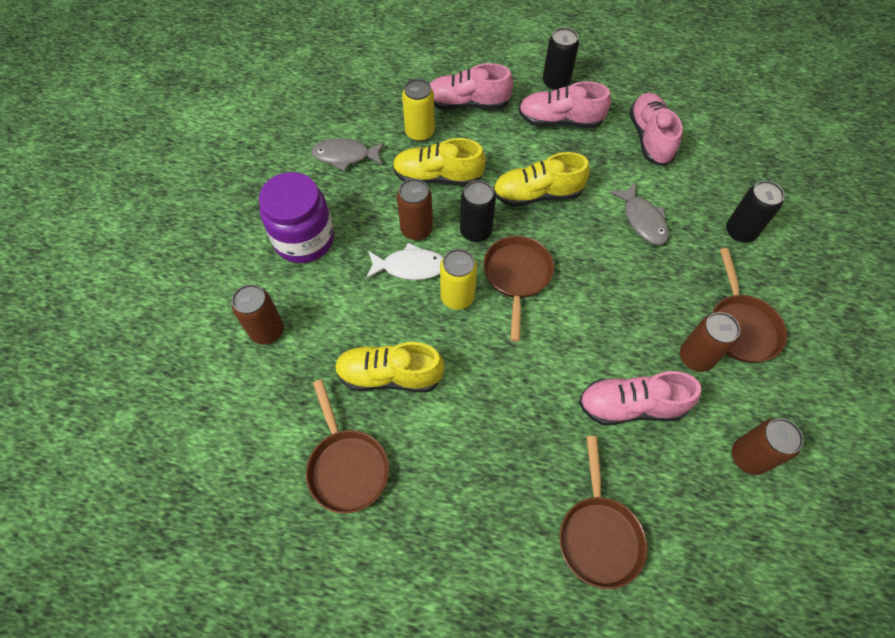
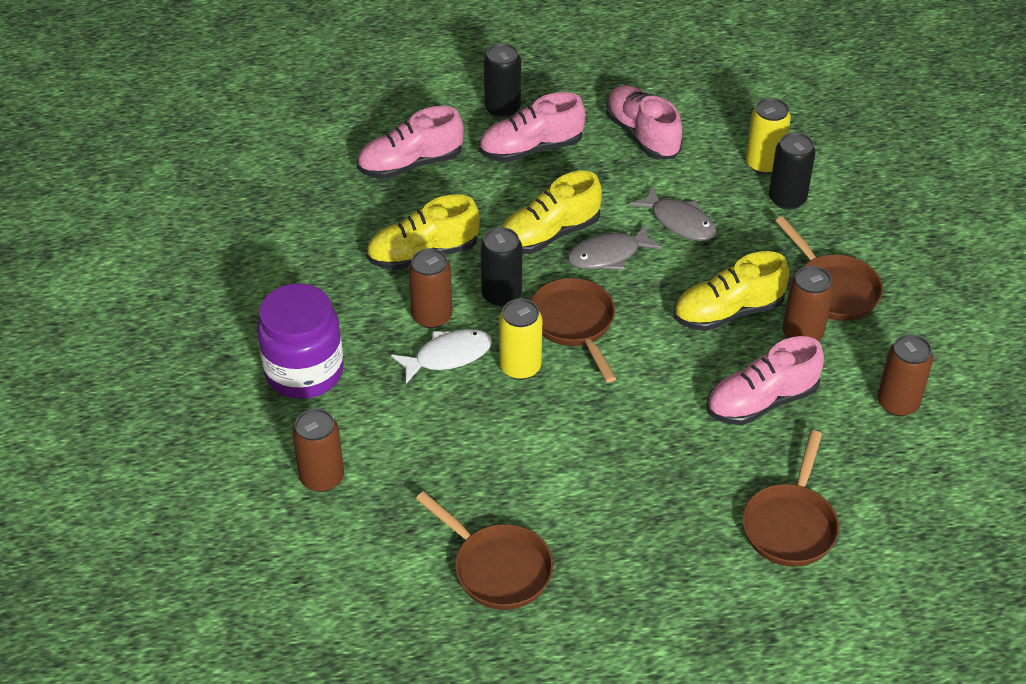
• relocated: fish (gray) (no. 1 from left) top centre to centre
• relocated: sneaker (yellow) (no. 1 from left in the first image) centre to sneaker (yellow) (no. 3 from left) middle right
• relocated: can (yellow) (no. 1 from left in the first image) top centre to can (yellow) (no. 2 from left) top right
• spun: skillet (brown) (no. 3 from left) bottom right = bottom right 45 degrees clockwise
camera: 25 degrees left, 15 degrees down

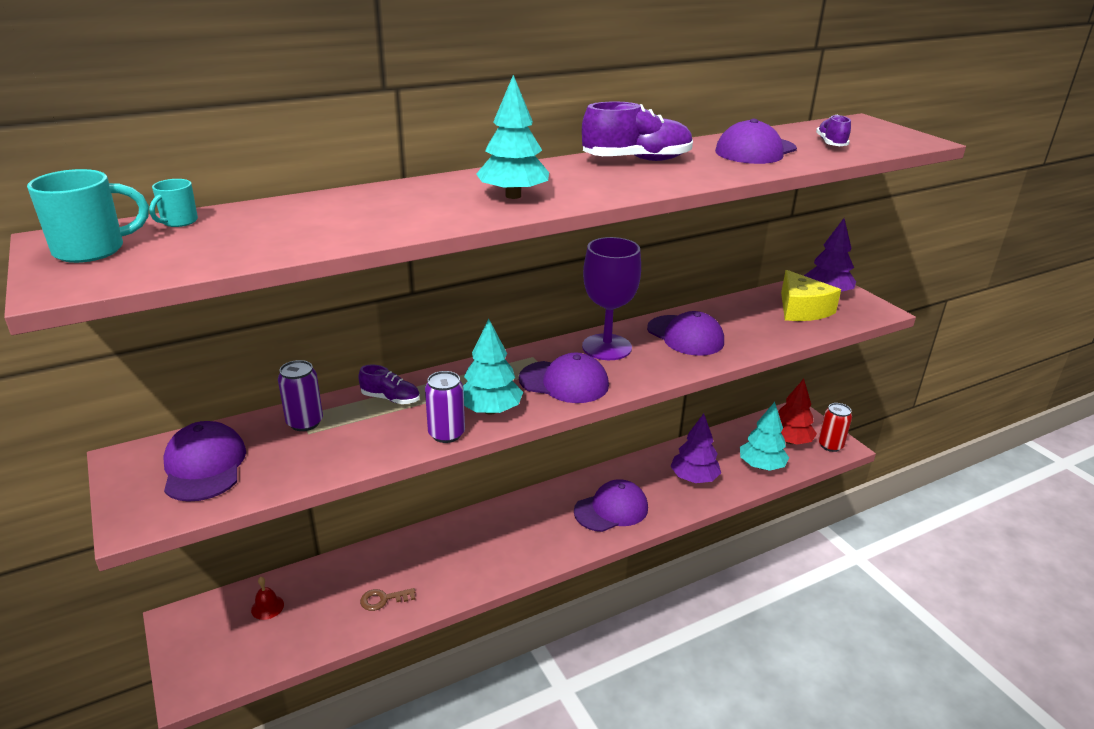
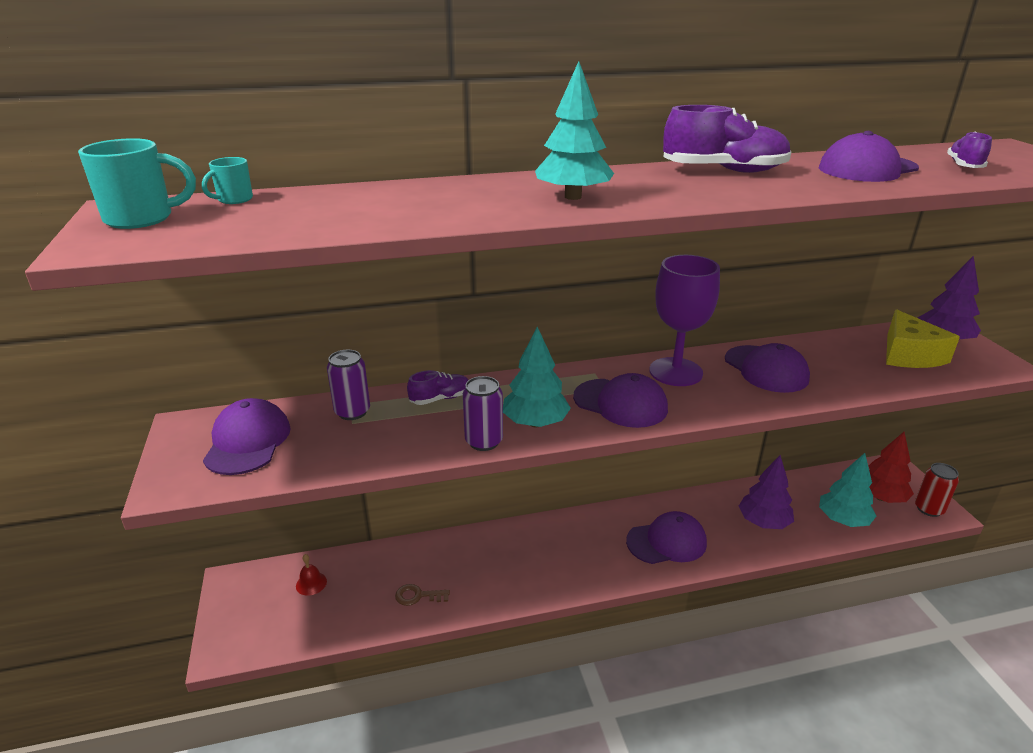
• spun: sneaker (royal purple) (no. 1 from left) centre = centre 60 degrees counterclockwise
camera: 15 degrees right, 0 degrees up

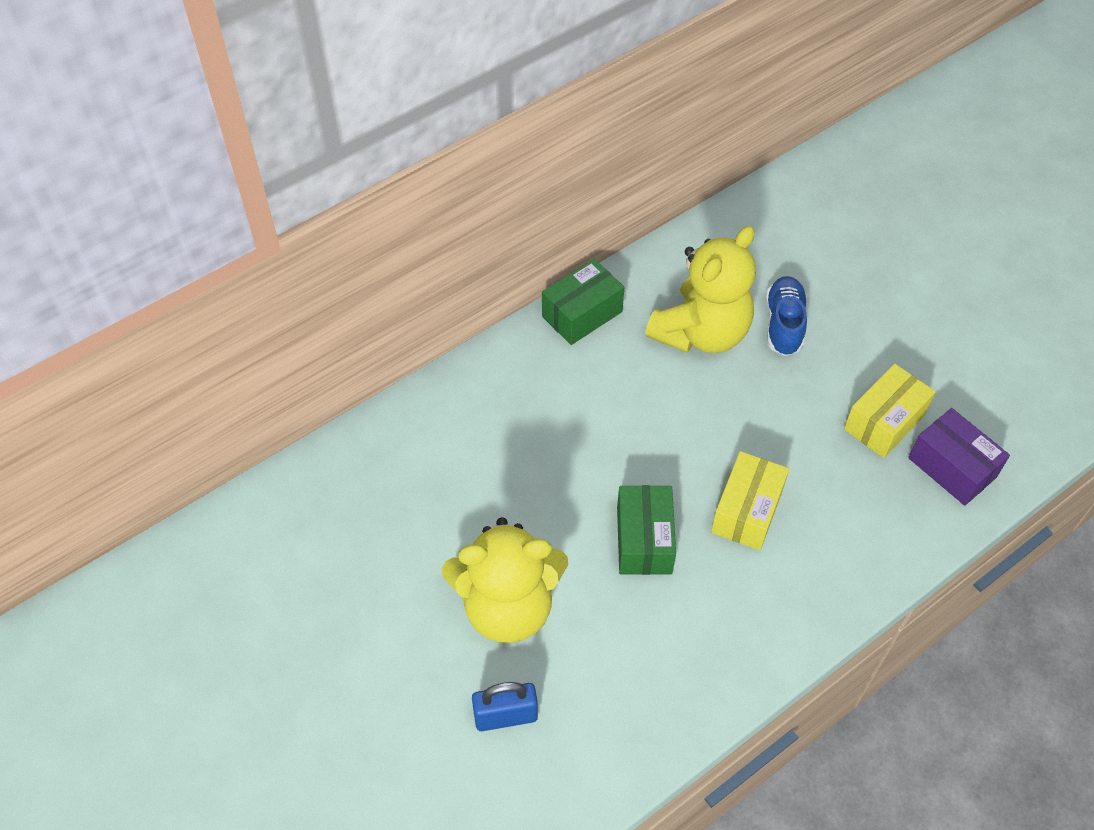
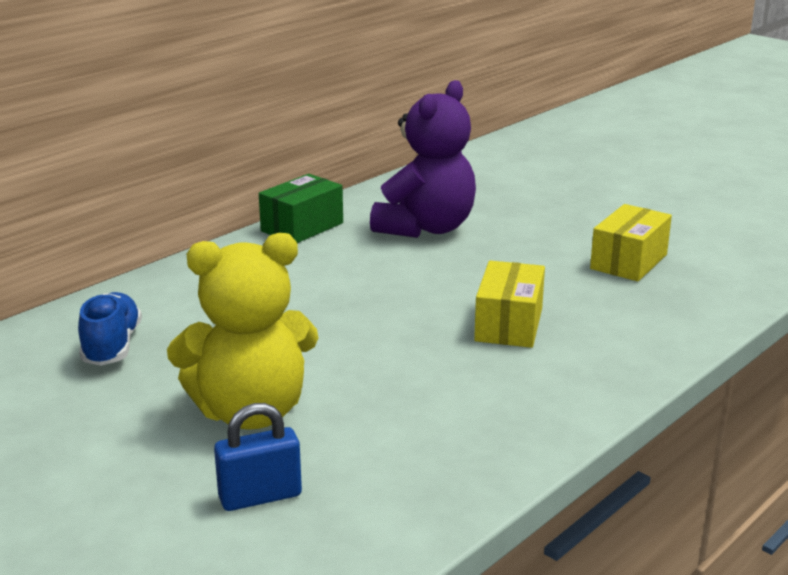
• missing: parcel (green) (no. 2 from left) centre
• colour: stuffed bear (yellow) (no. 2 from left) centre to stuffed bear (royal purple) top centre
• relocated: sneaker (cobalt) middle right to middle left
• missing: parcel (royal purple) middle right
camera: 10 degrees left, 30 degrees down

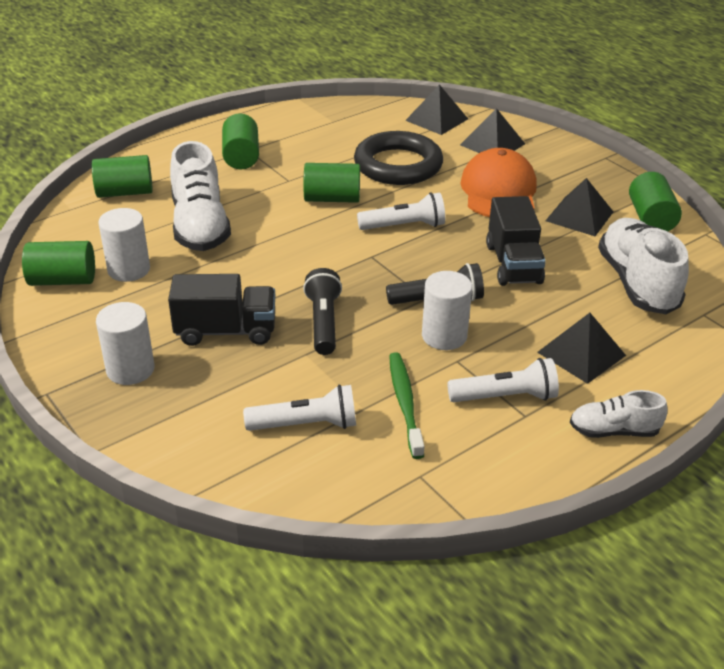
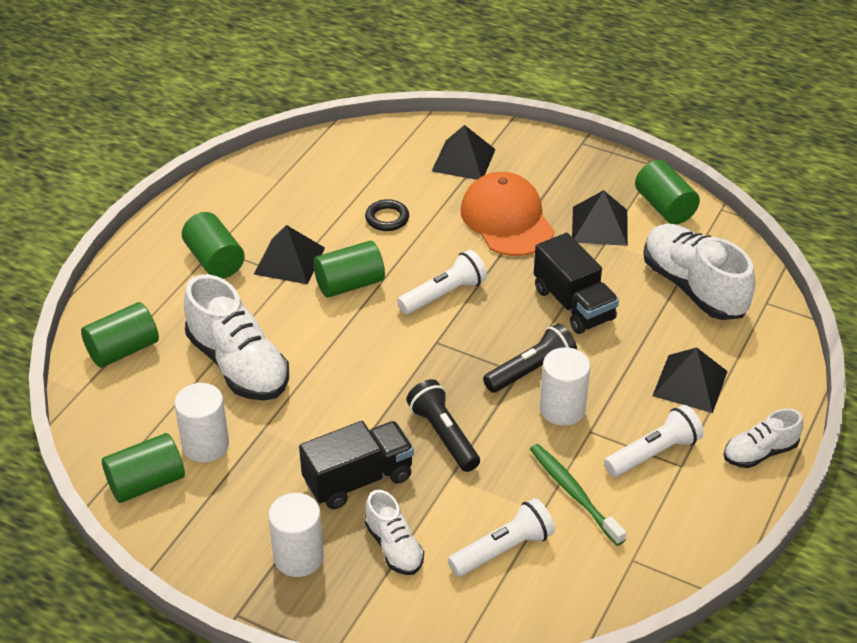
• size: ring (jet-black) top centre = centre x0.44
• relocated: solid pyramid (jet-black) (no. 1 from left) top centre to centre
• appeared: sneaker (pure white) (no. 2 from left) bottom centre
camera: 25 degrees left, 5 degrees up

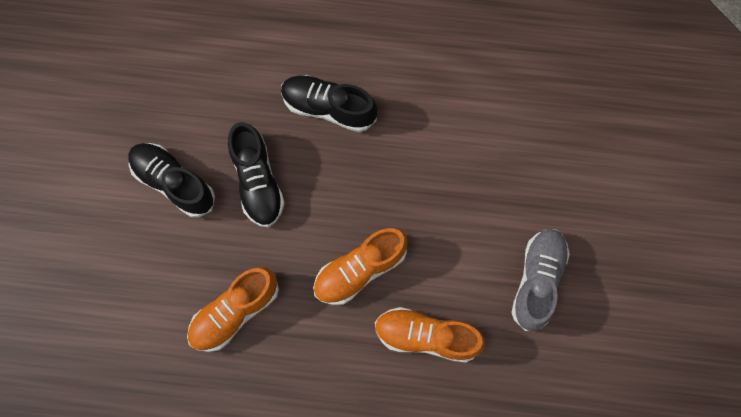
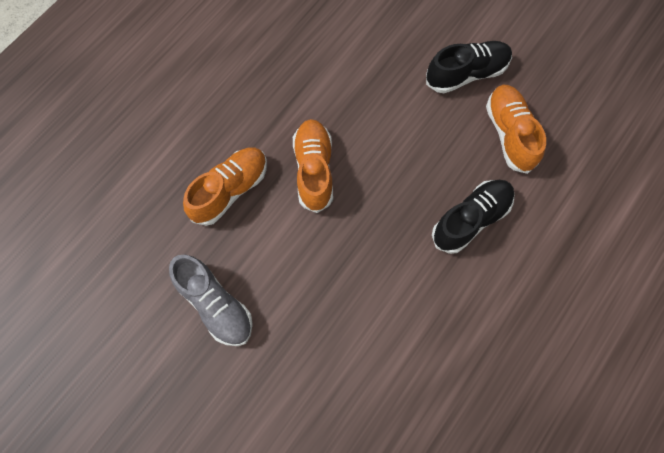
• relocated: sneaker (orange-coloured) (no. 1 from left in the first image) bottom left to sneaker (orange-coloured) (no. 3 from left) top right
• missing: sneaker (jet-black) (no. 2 from left) centre
camera: 120 degrees right, 5 degrees down

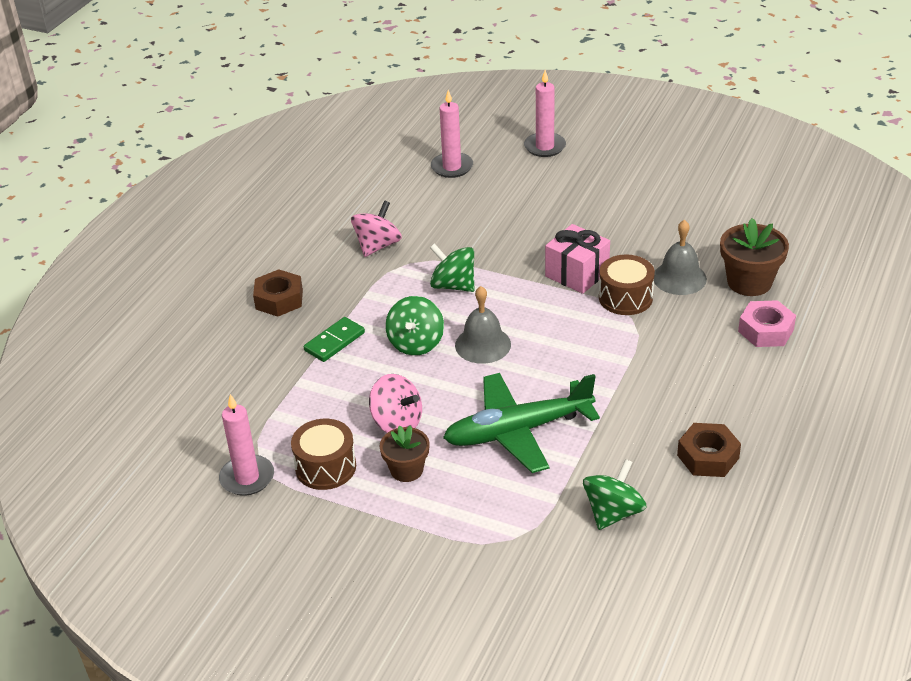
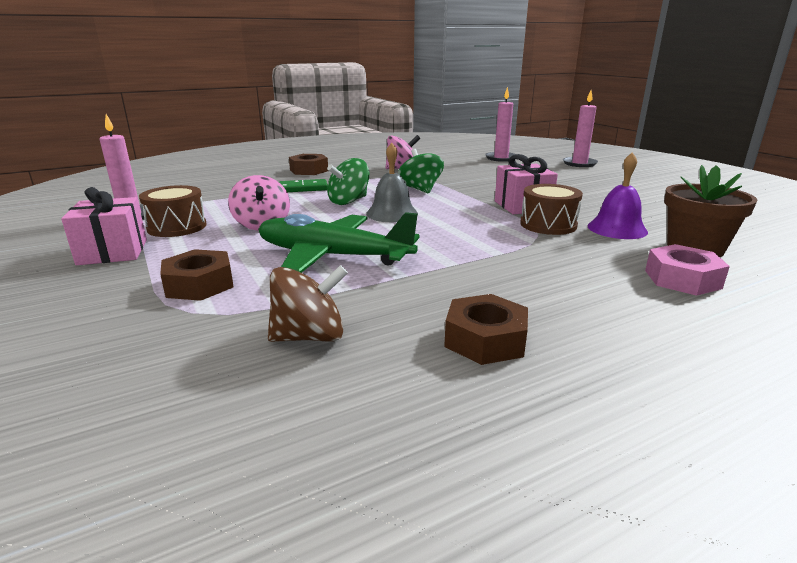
• missing: plant pot (brown) (no. 1 from left) centre
• colour: spinning top (green) (no. 3 from left) bottom right to spinning top (brown) centre
• colour: hand bell (gray) (no. 2 from left) middle right to hand bell (royal purple) middle right
• appeared: present (pink) (no. 1 from left) middle left
• appeared: nut (brown) (no. 1 from left) middle left
camera: 35 degrees right, 15 degrees down

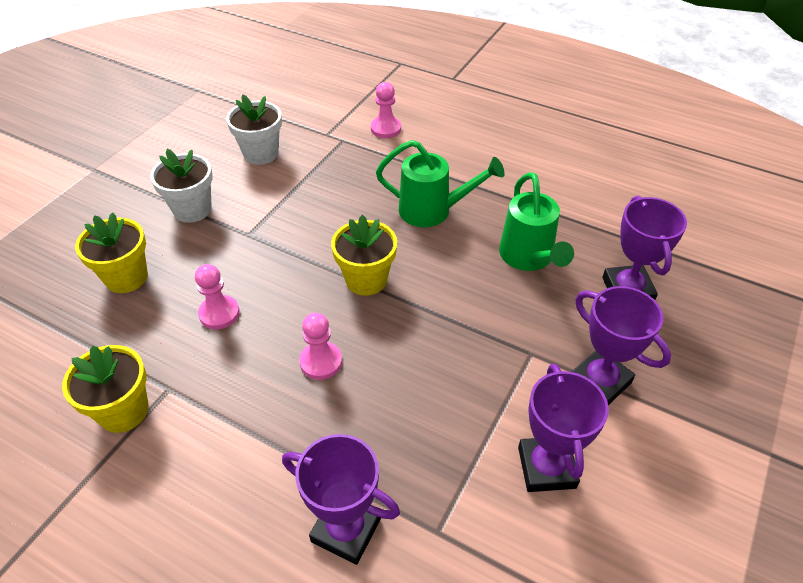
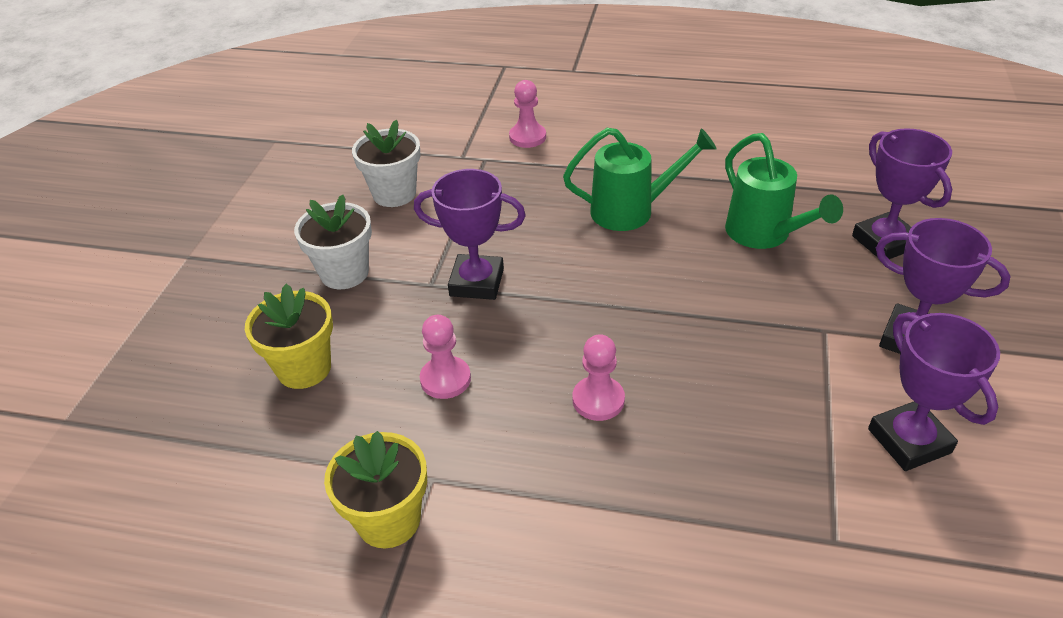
• relocated: trophy (royal purple) (no. 1 from left) bottom centre to centre
• missing: plant pot (yellow) (no. 3 from left) centre
camera: 15 degrees left, 5 degrees down

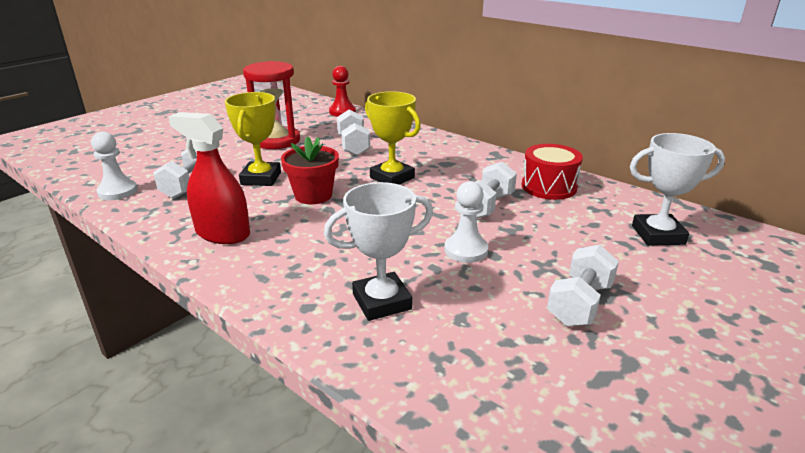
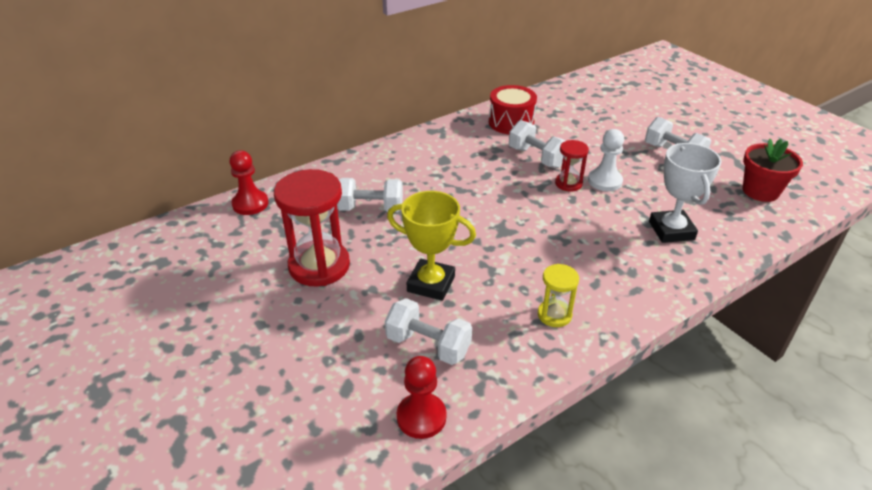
• colour: game pawn (pure white) (no. 1 from left) middle left to game pawn (red) (no. 2 from left) bottom centre
• exchanged: sprayer (red) middle left to sand timer (yellow) centre
• relocated: plant pot (red) centre to middle right
• missing: trophy (yellow) (no. 2 from left) top centre
• missing: trophy (pure white) (no. 2 from left) middle right
• appeared: sand timer (red) (no. 2 from left) centre
camera: 75 degrees left, 10 degrees up

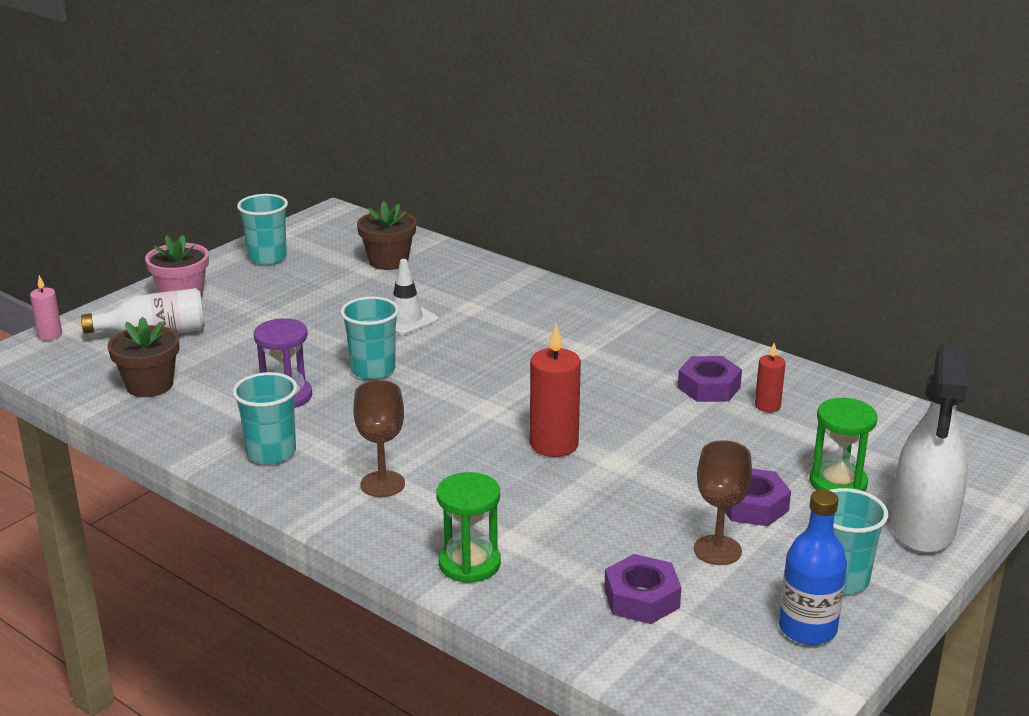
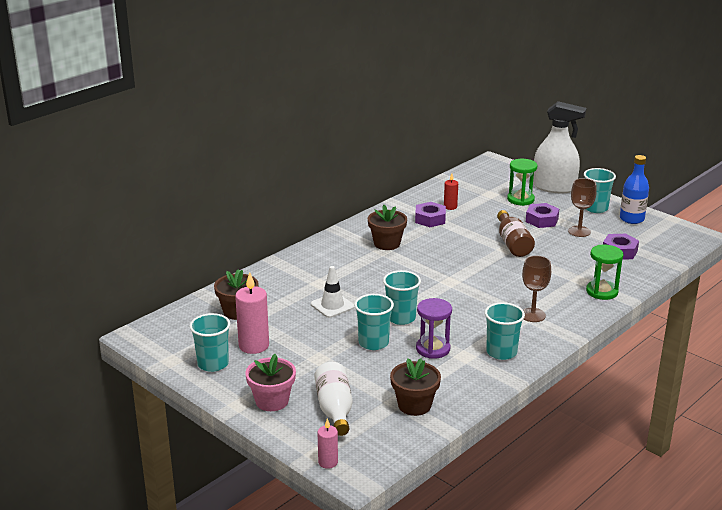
• missing: pillar candle (red) (no. 1 from left) centre
• appeared: pillar candle (pink) (no. 1 from left) centre
• appeared: beaker (teal) (no. 2 from left) centre
• appeared: plant pot (brown) (no. 2 from left) centre
• appeared: drink bottle (brown) middle right
camera: 85 degrees left, 0 degrees up

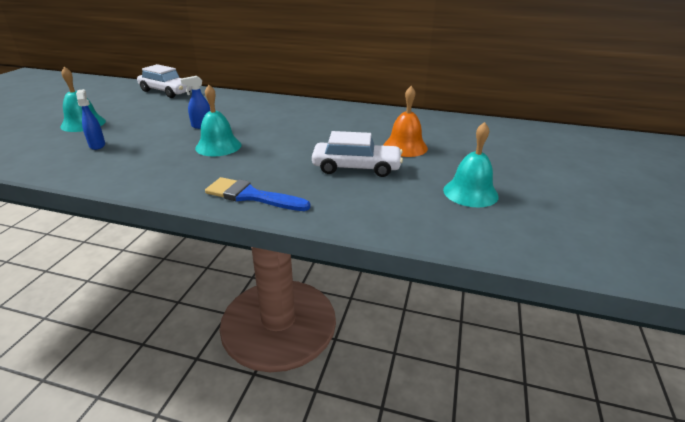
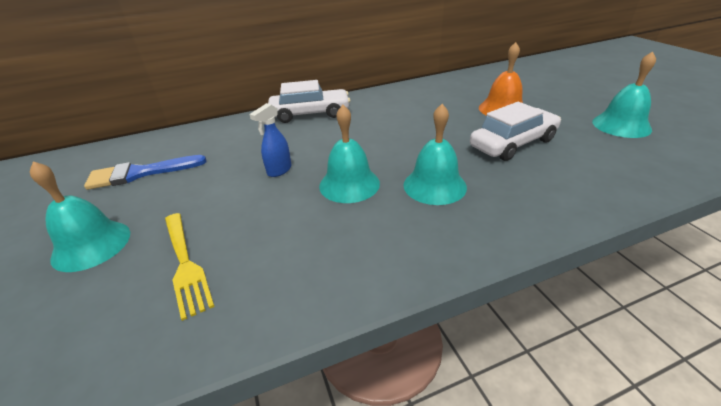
• exchanged: sprayer (cobalt) (no. 1 from left) top left to table fork (yellow) middle left
• relocated: car (pure white) (no. 1 from left) top left to top centre
• relocated: paintbrush (cobalt) centre to middle left
• appeared: hand bell (teal) (no. 3 from left) centre
camera: 35 degrees left, 5 degrees up

